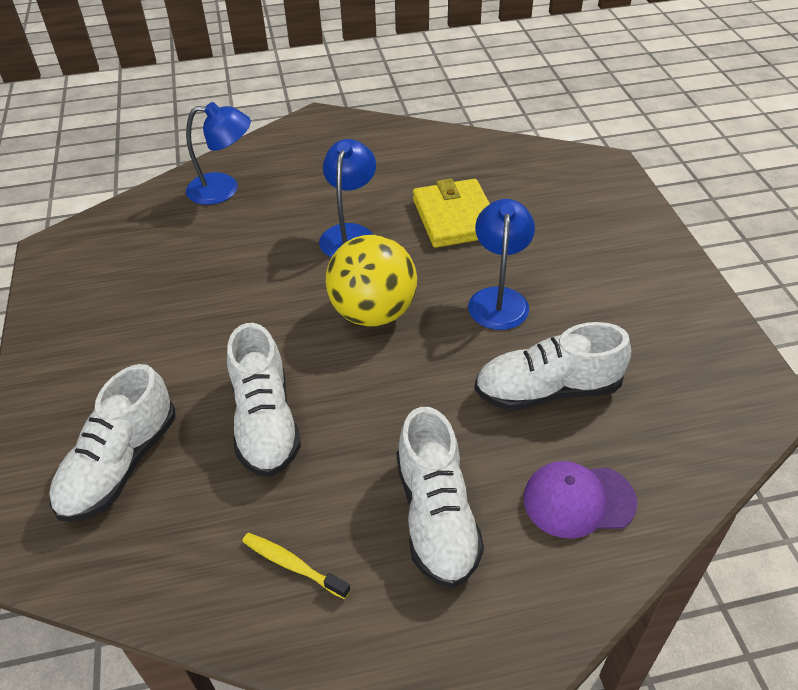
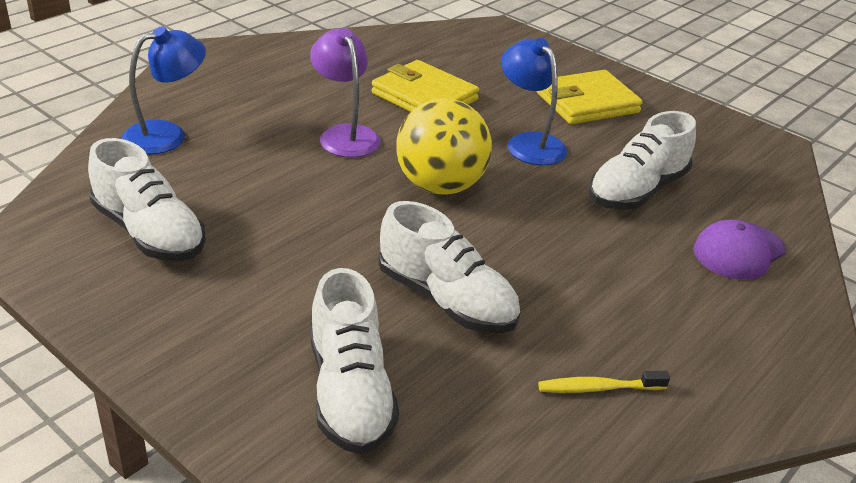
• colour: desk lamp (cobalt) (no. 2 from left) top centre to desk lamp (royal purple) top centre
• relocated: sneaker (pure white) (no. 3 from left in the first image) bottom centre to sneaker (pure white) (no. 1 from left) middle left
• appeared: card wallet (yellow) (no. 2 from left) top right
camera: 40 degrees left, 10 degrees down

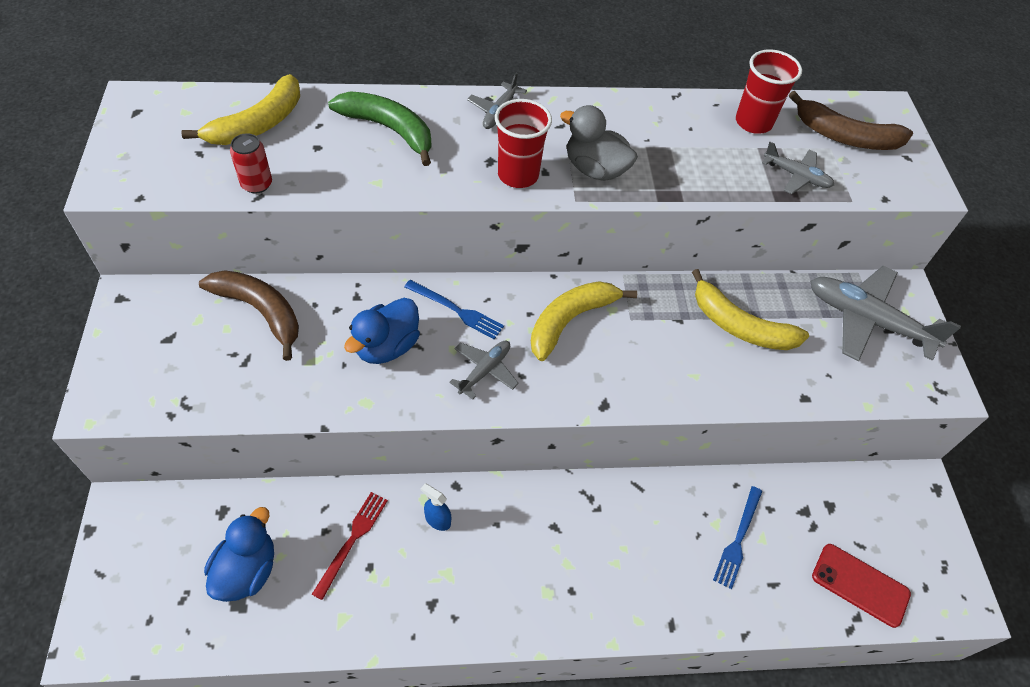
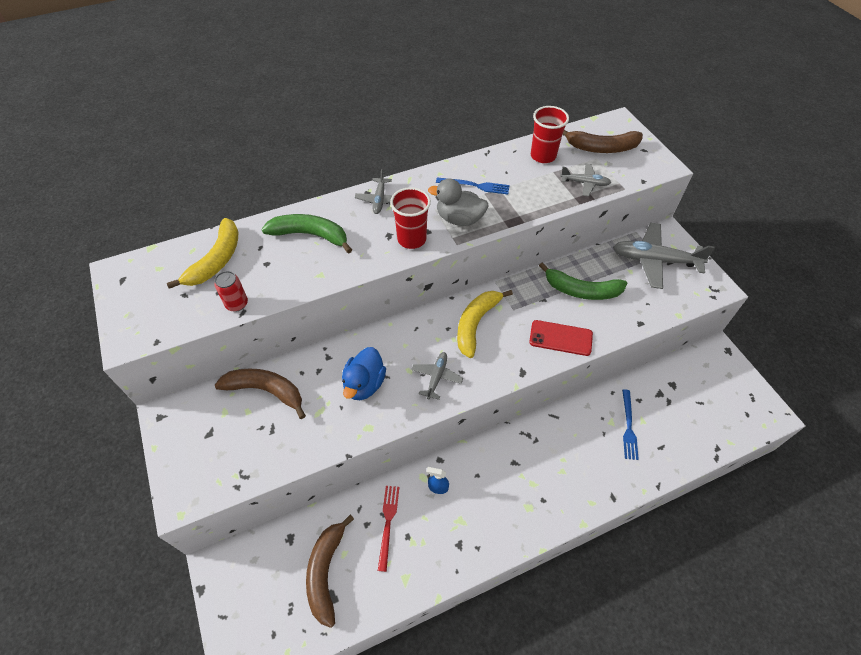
• exchanged: duck (cobalt) (no. 1 from left) bottom left to banana fruit (brown) (no. 2 from left) bottom centre
• relocated: table fork (cobalt) (no. 1 from left) centre to top centre
• colour: banana fruit (yellow) (no. 3 from left) middle right to banana fruit (green) (no. 2 from left) middle right
• relocated: mobile phone (red) bottom right to centre
camera: 15 degrees left, 0 degrees up

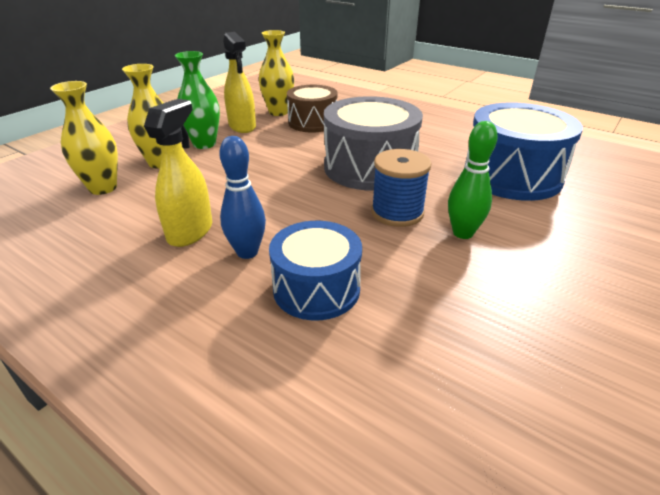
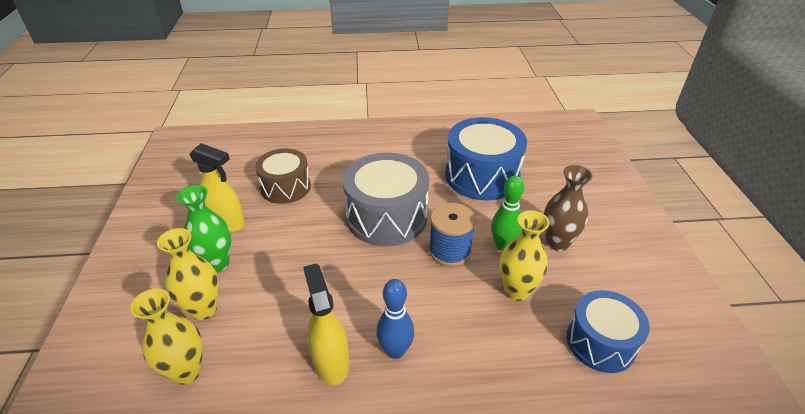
• relocated: flower vase (yellow) (no. 3 from left) top centre to centre
• relocated: snare drum (cobalt) (no. 1 from left in the first image) centre to snare drum (cobalt) (no. 2 from left) bottom right
• appeared: flower vase (brown) middle right
camera: 40 degrees left, 5 degrees up

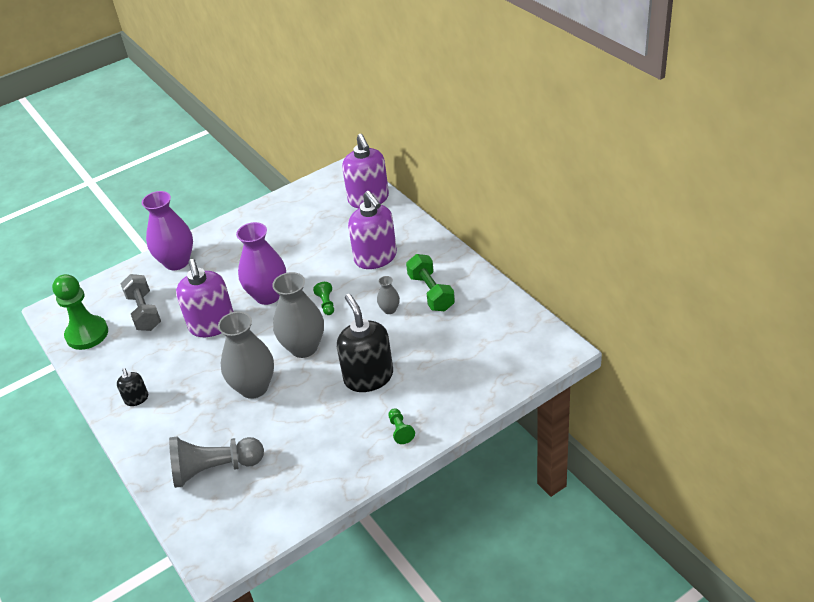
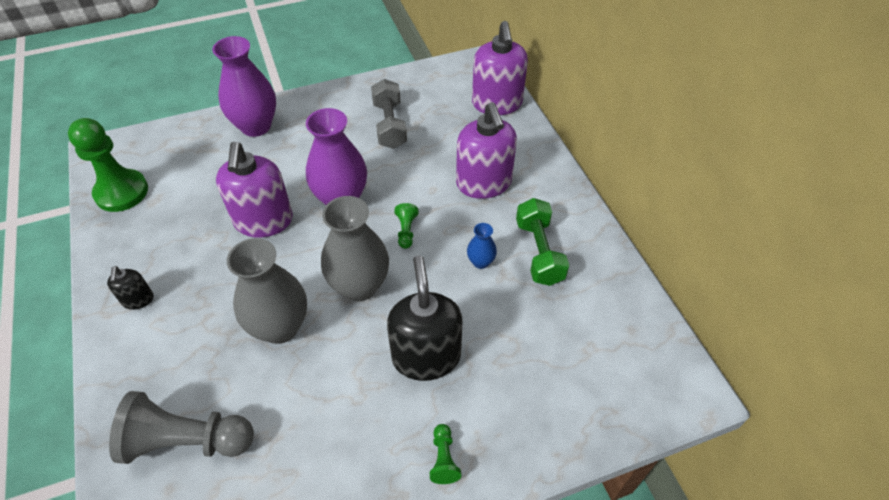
• relocated: dumbbell (gray) middle left to top centre
• colour: flower vase (gray) (no. 3 from left) centre to flower vase (cobalt) centre
camera: 10 degrees right, 10 degrees up

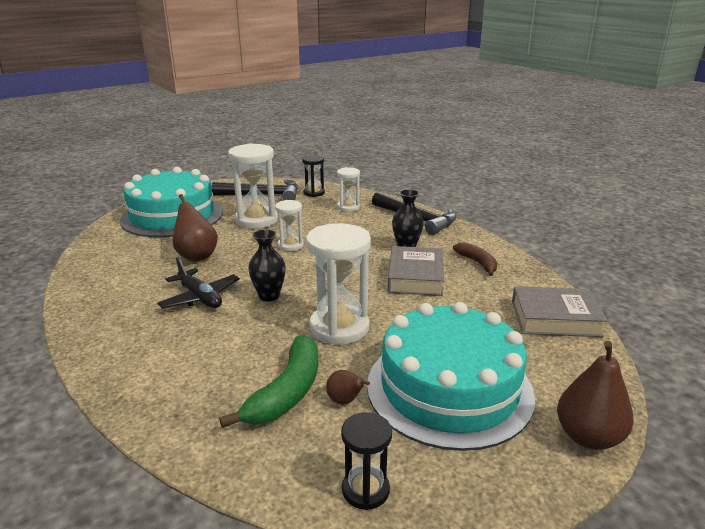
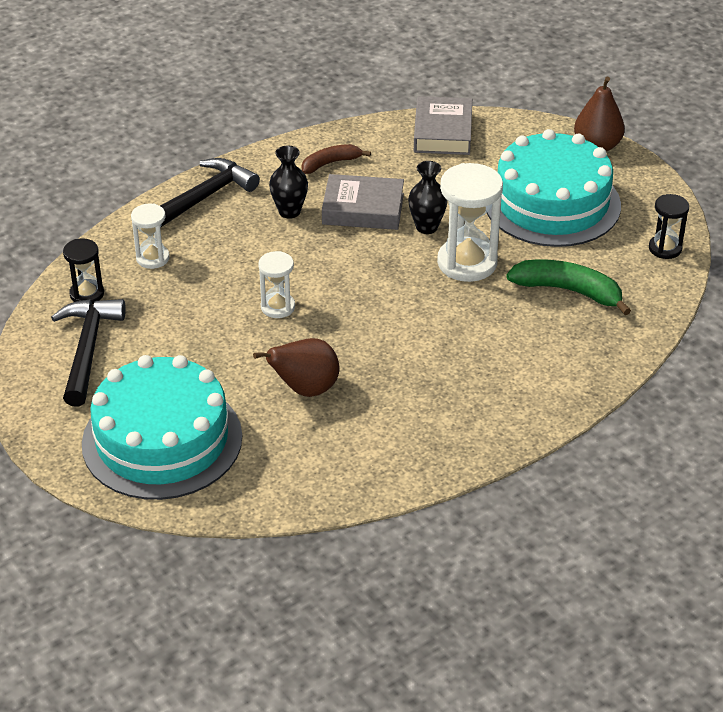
• missing: plane (jet-black) middle left
• missing: sand timer (pure white) (no. 1 from left) centre
• relocated: flower vase (jet-black) (no. 1 from left in the first image) centre to flower vase (jet-black) (no. 2 from left) top centre
• missing: toy pear (brown) (no. 2 from left) bottom centre
camera: 90 degrees left, 15 degrees up

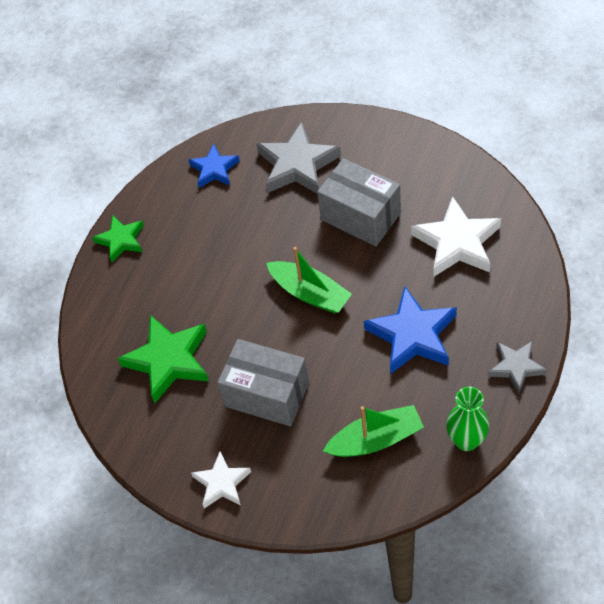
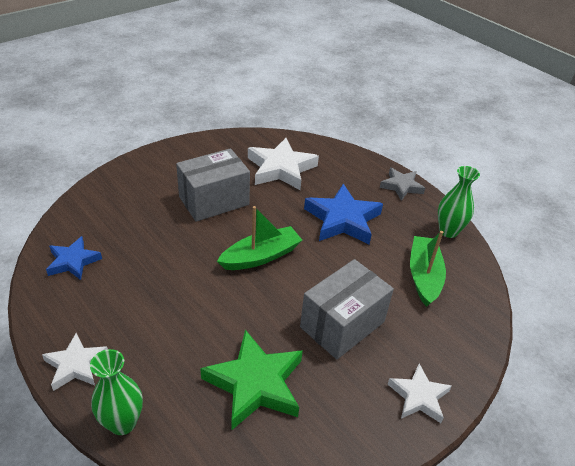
• colour: star shape (green) (no. 1 from left) middle left to star shape (pure white) (no. 1 from left) bottom left
• missing: star shape (gray) (no. 1 from left) top centre
• appeared: flower vase (green) (no. 1 from left) bottom left
camera: 75 degrees left, 15 degrees down

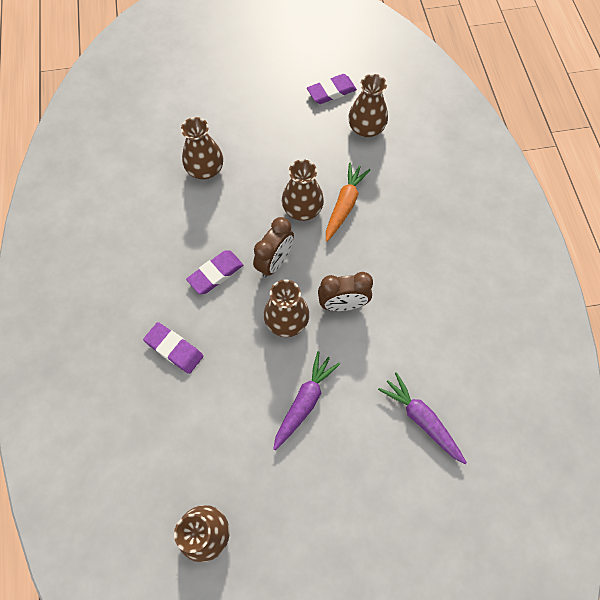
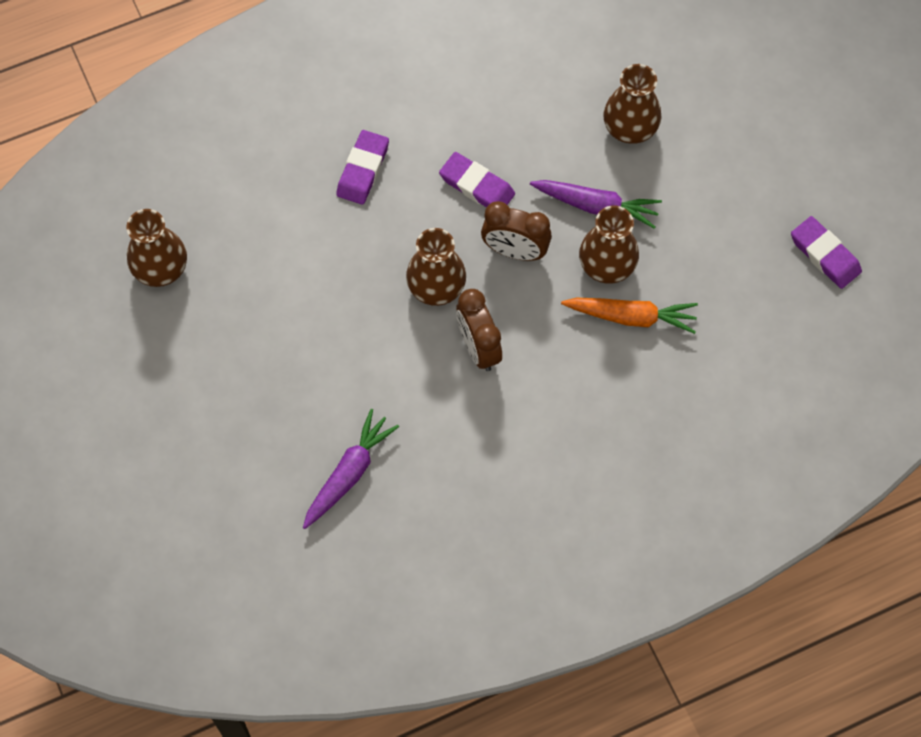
• relocated: toy carrot (royal purple) (no. 1 from left in the first image) bottom centre to toy carrot (royal purple) (no. 2 from left) top centre
• missing: flower vase (brown) (no. 5 from left) top centre
camera: 75 degrees right, 0 degrees up

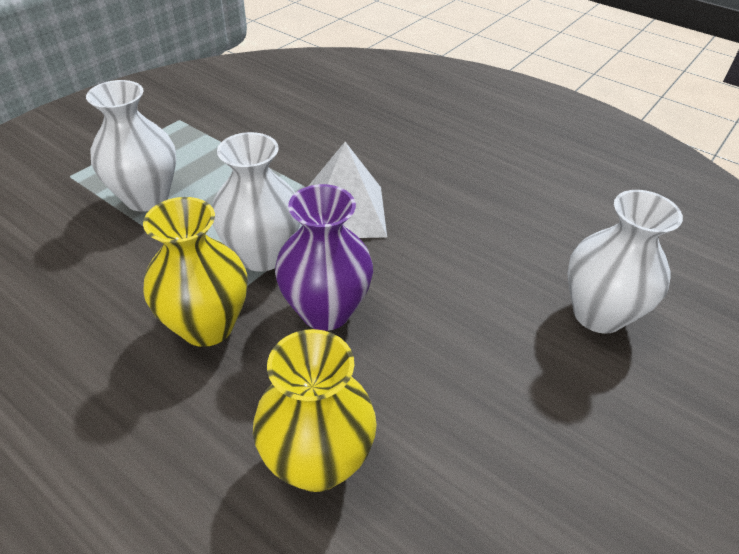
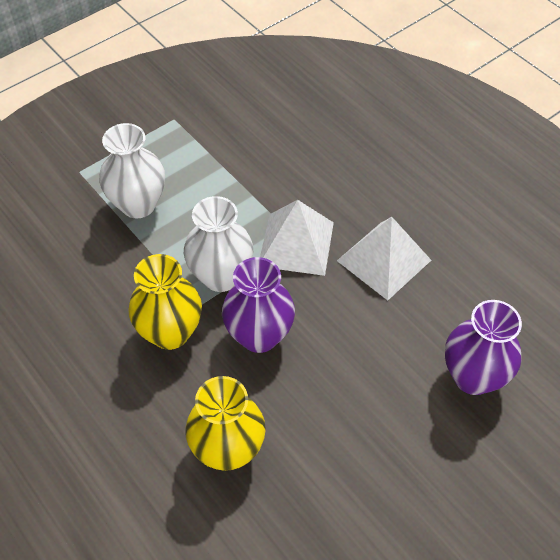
• colour: flower vase (pure white) (no. 3 from left) middle right to flower vase (royal purple) (no. 2 from left) middle right
• appeared: solid pyramid (pure white) (no. 2 from left) middle right
camera: 15 degrees right, 10 degrees up

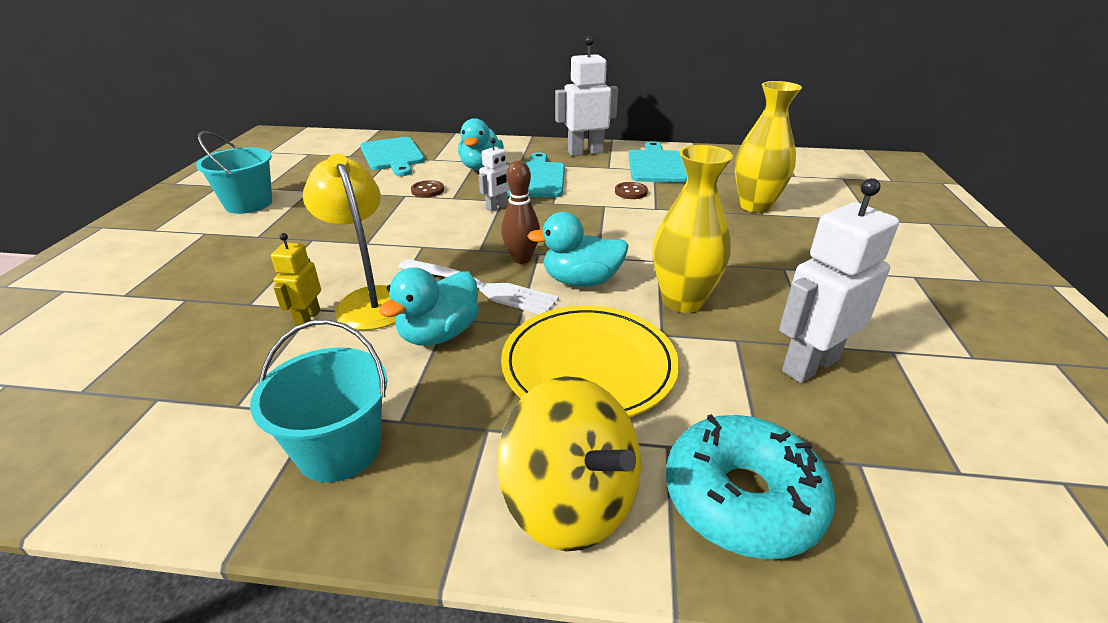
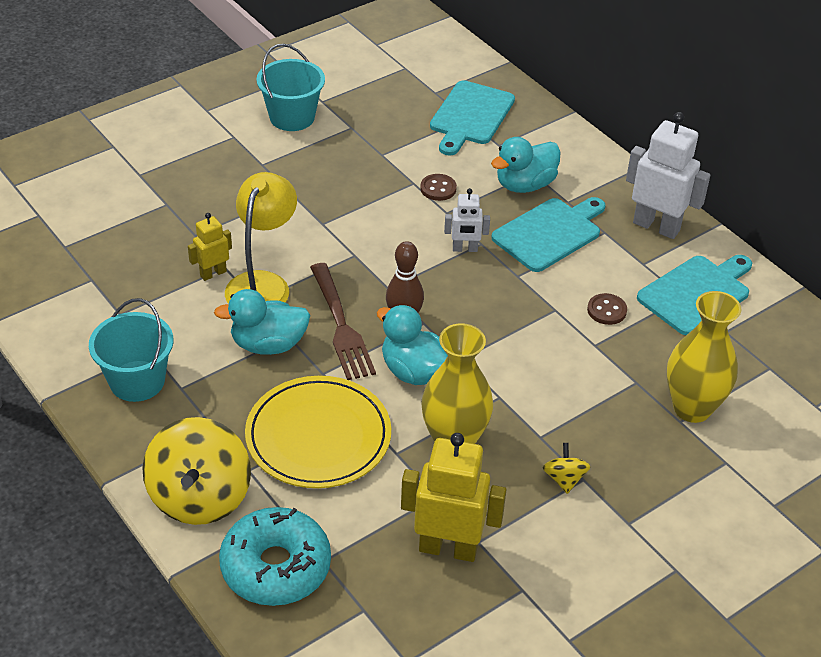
• colour: table fork (pure white) centre to table fork (brown) centre
• colour: robot (pure white) (no. 3 from left) middle right to robot (yellow) (no. 2 from left) bottom centre
• appeared: spinning top (yellow) (no. 2 from left) bottom right
camera: 45 degrees right, 10 degrees up

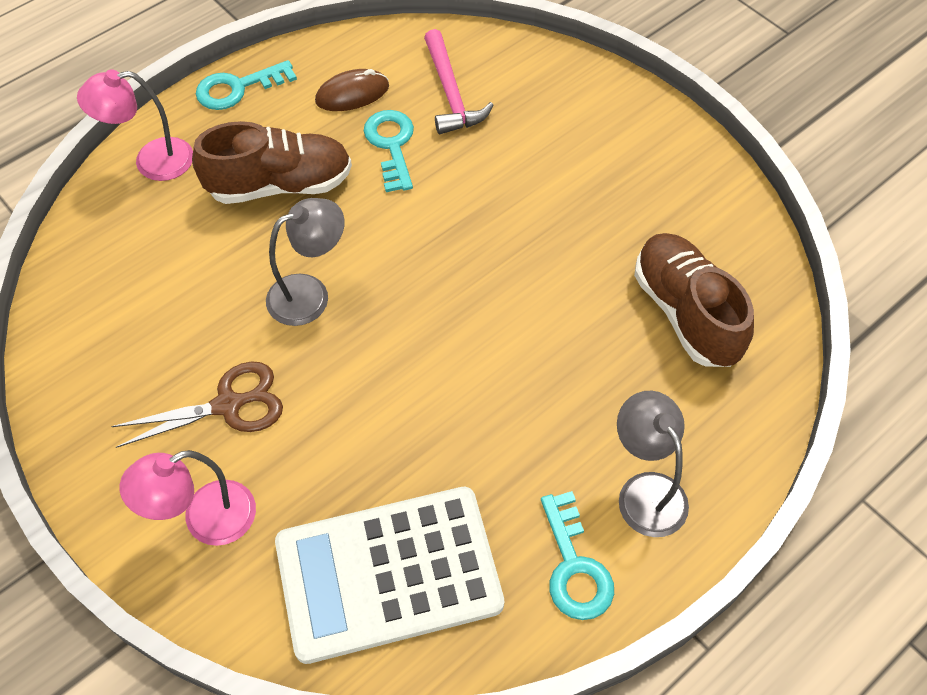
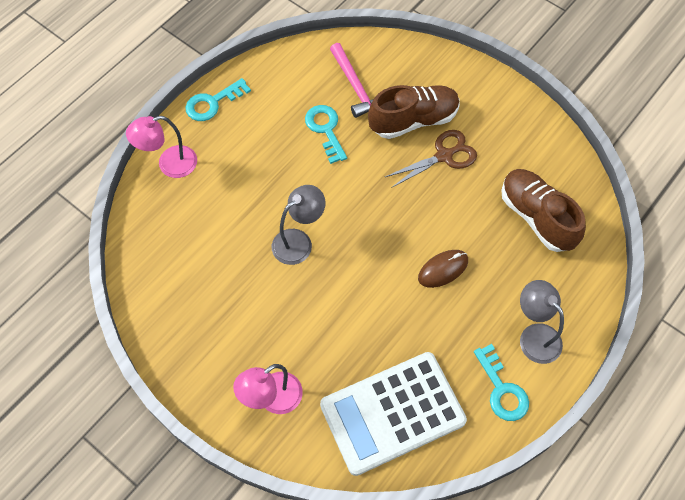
• relocated: pair of scissors (brown) middle left to top centre
• relocated: sneaker (brown) (no. 1 from left) top left to top centre
• relocated: PC mouse (brown) top centre to centre
camera: 10 degrees left, 5 degrees up

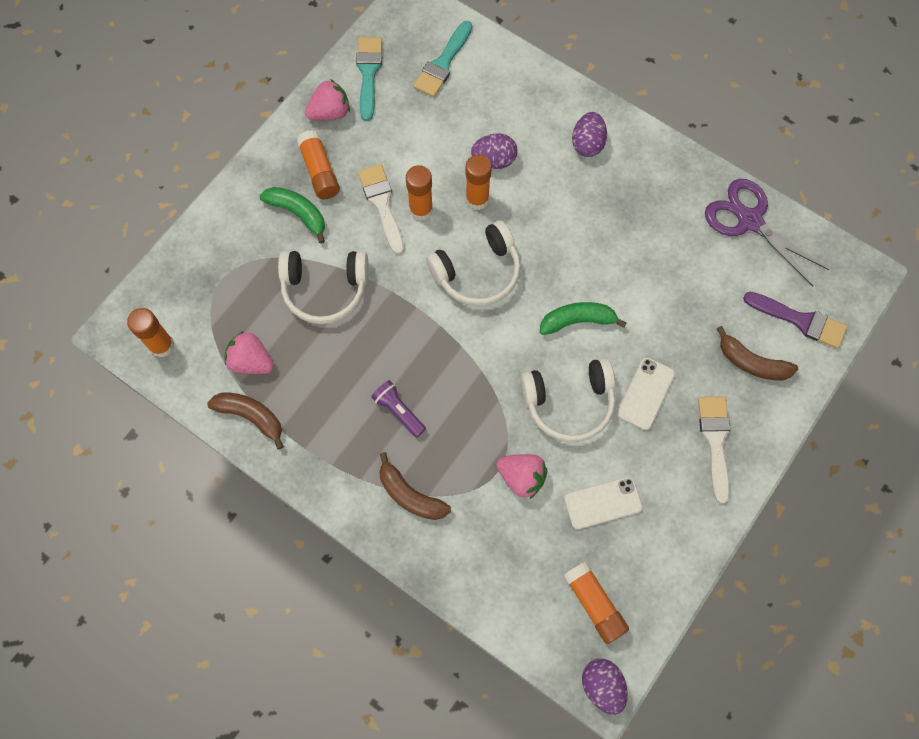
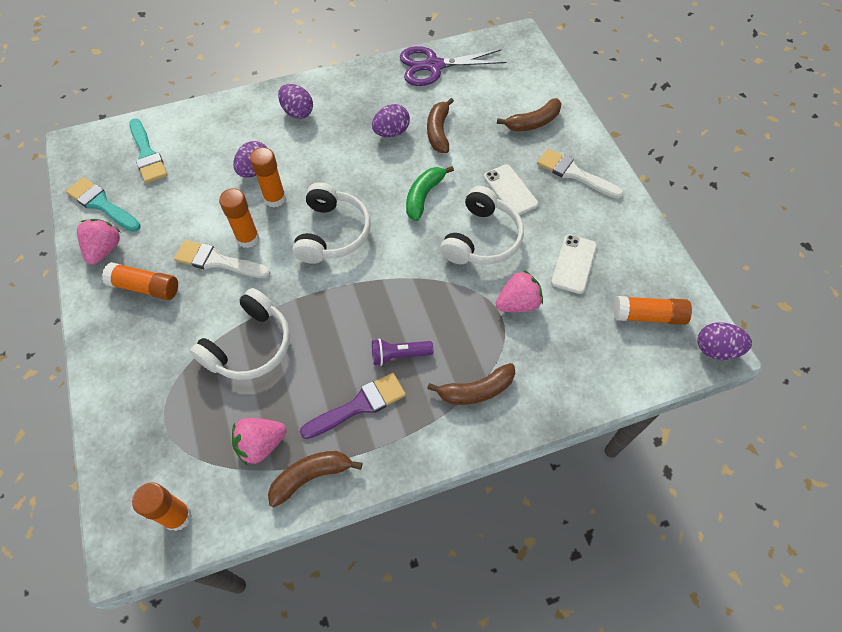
• missing: banana fruit (green) (no. 1 from left) top left
• relocated: paintbrush (royal purple) middle right to centre
• appeared: egg (royal purple) (no. 3 from left) top centre
• appeared: banana fruit (brown) (no. 2 from left) top centre
camera: 55 degrees left, 10 degrees down

